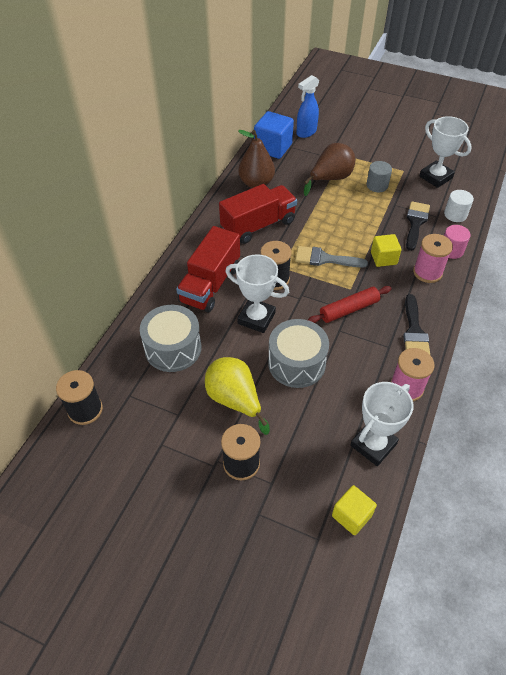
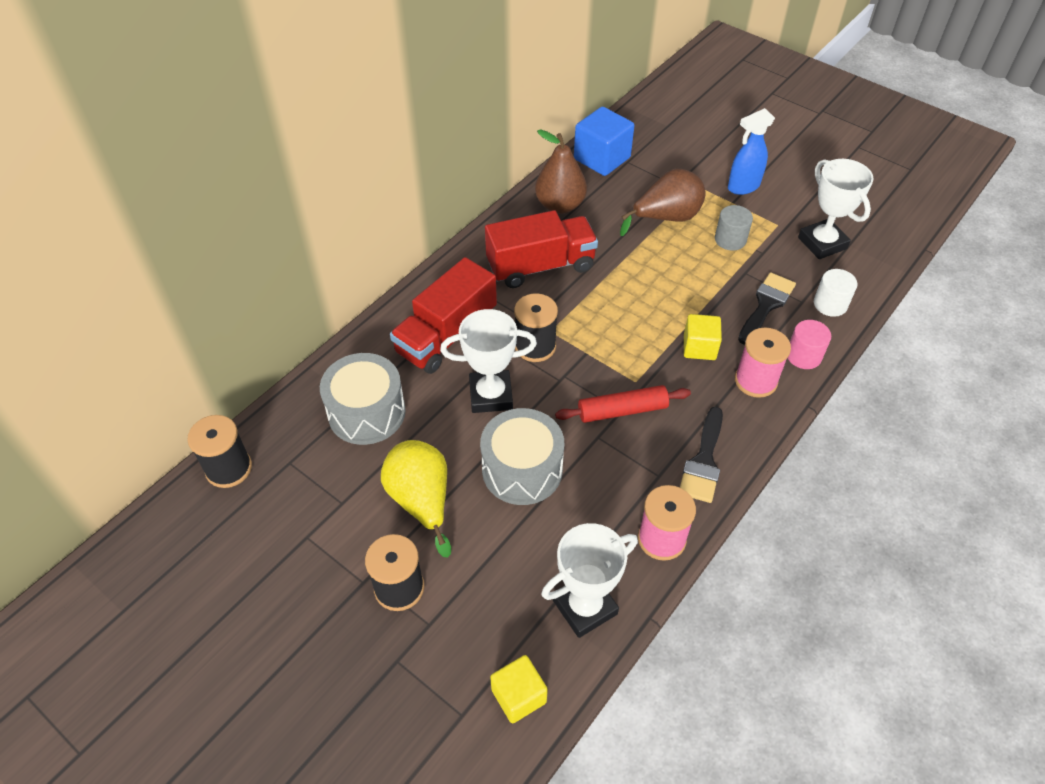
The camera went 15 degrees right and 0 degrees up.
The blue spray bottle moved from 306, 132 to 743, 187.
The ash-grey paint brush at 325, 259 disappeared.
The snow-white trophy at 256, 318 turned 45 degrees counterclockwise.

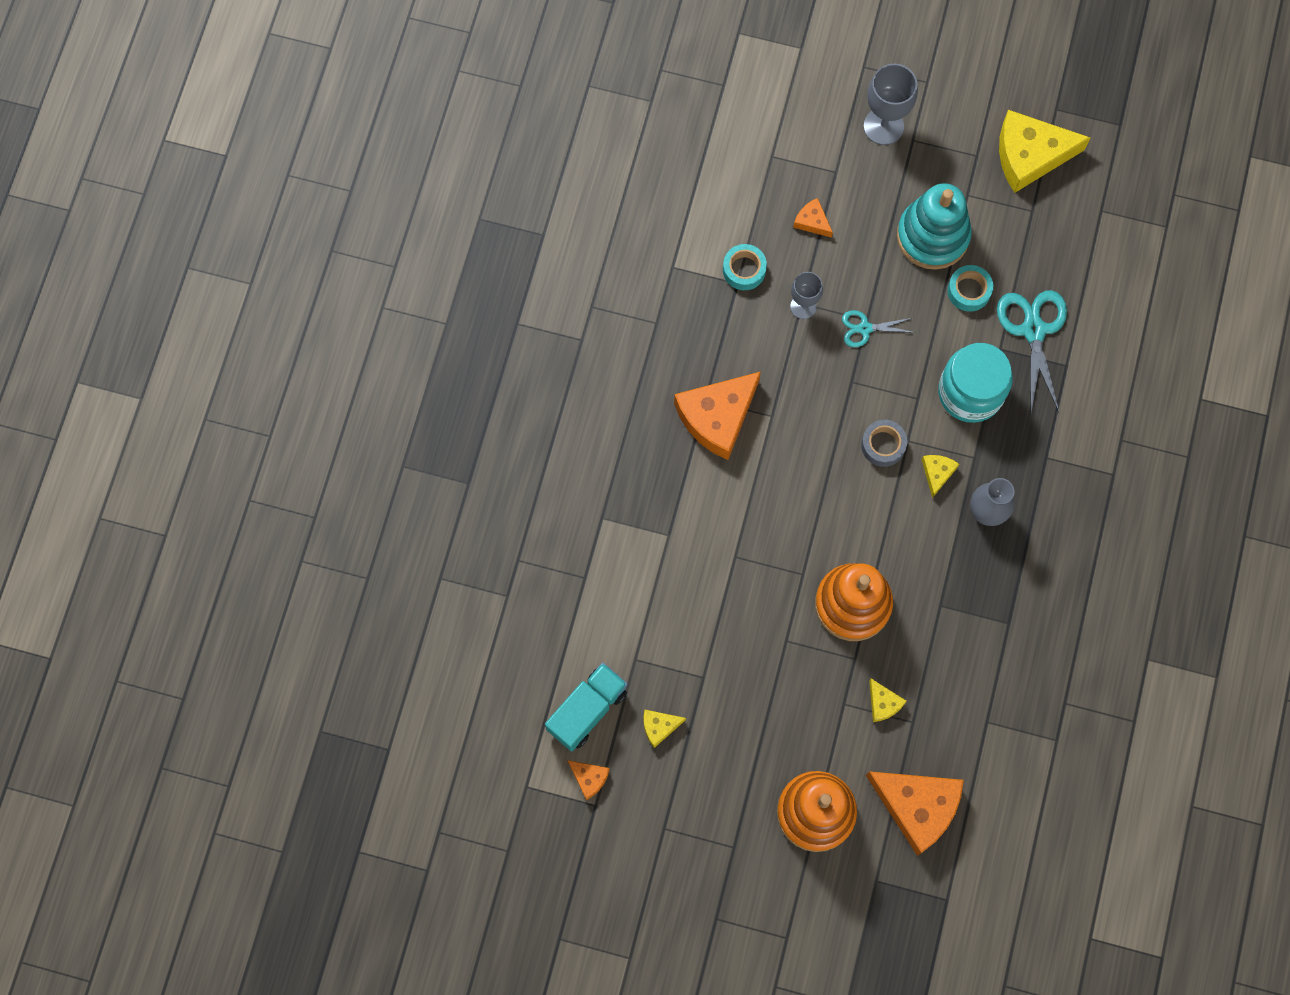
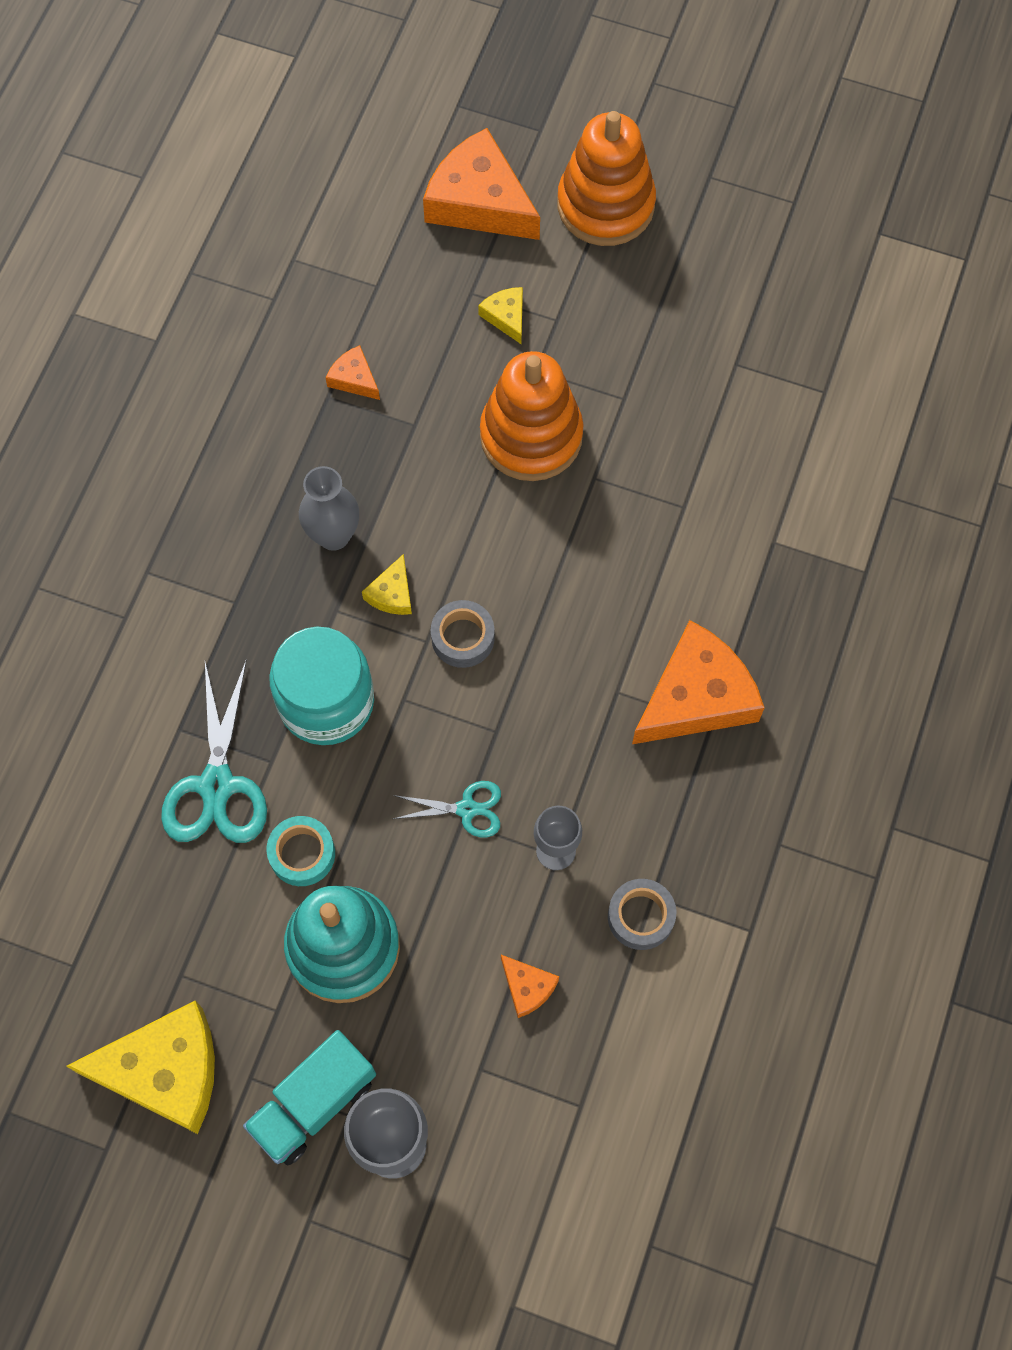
The camera went 175 degrees left and 5 degrees down.
The teal tape at 744, 270 became the ash-grey tape at 640, 917.
The teal lorry moved from 587, 710 to 313, 1103.
The golden cheese at 659, 727 disappeared.
The orange cheese moved from 589, 778 to 354, 379.

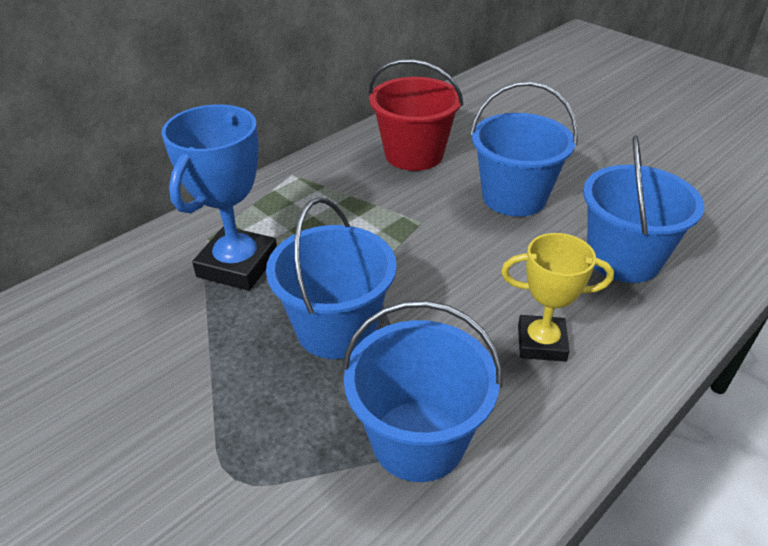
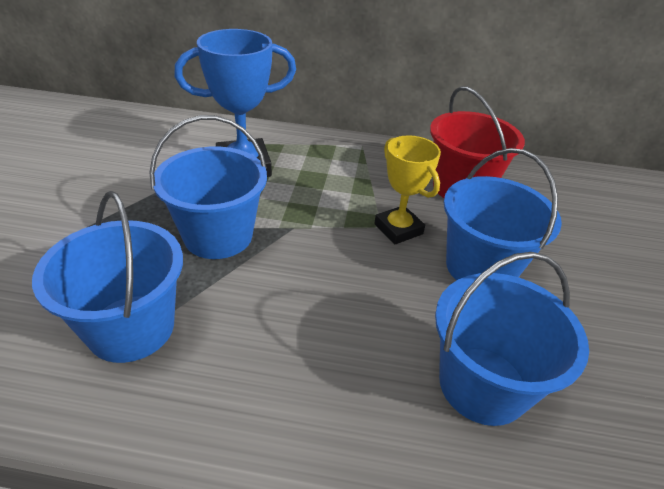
The camera went 50 degrees right and 0 degrees up.
The golden trophy moved from 541, 343 to 398, 229.

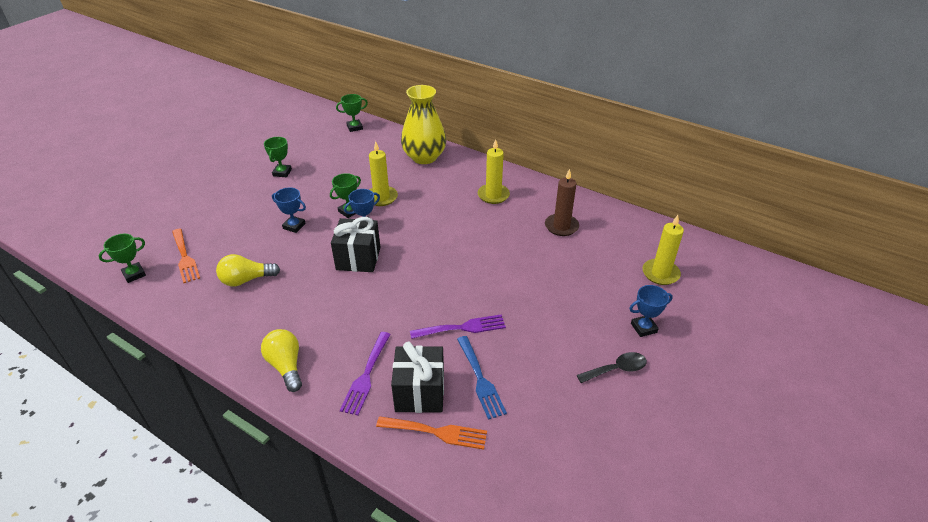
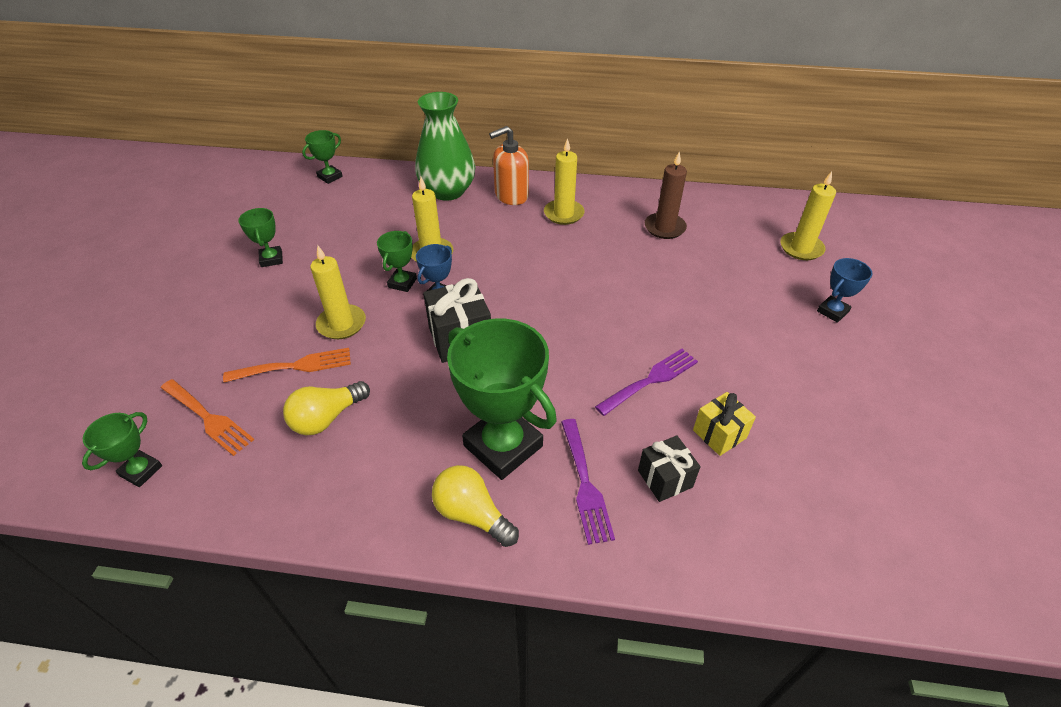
The camera went 25 degrees left and 5 degrees up.
The golden tall vase at 424, 157 became the leaf-green tall vase at 447, 191.
The blue trophy at 294, 226 was replaced by the golden candle at 341, 324.
The blue dinner fork at 480, 379 was replaced by the golden wrapped gift at 719, 434.
The black wrapped gift at 420, 392 changed to 0.64 times the size.
The black spoon at 616, 369 disappeared.
The orange dinner fork moved from 437, 432 to 295, 366.
The orange soap pump at 511, 195 appeared.
The leaf-green trophy at 503, 446 appeared.

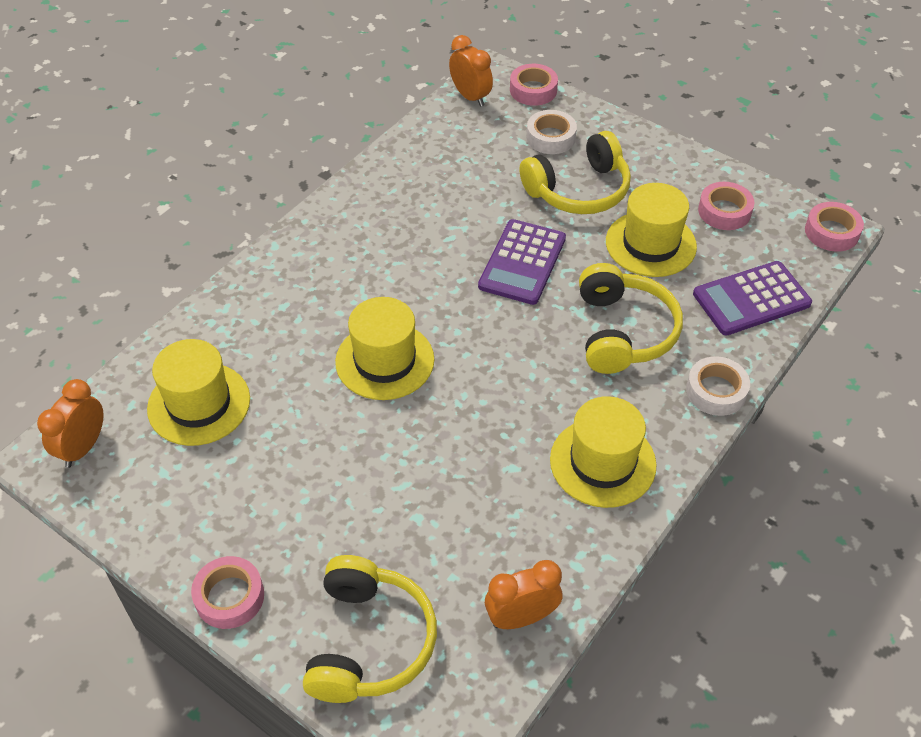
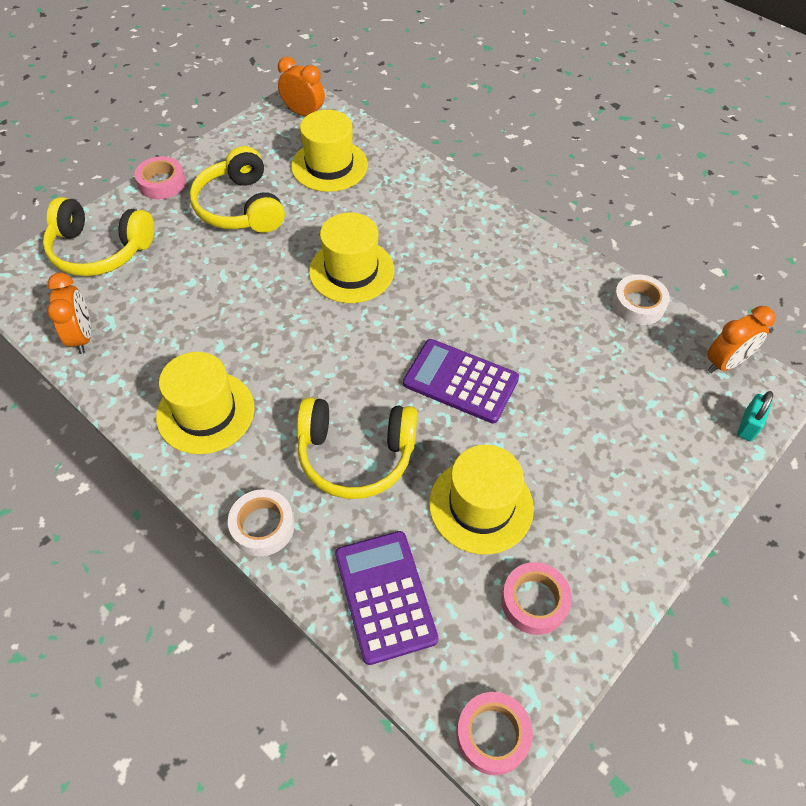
The camera went 95 degrees right and 5 degrees up.
The rosy tape at 533, 90 was replaced by the teal lock at 748, 426.
The snow-white tape moved from 550, 137 to 638, 305.
The golden headset moved from 578, 190 to 240, 207.

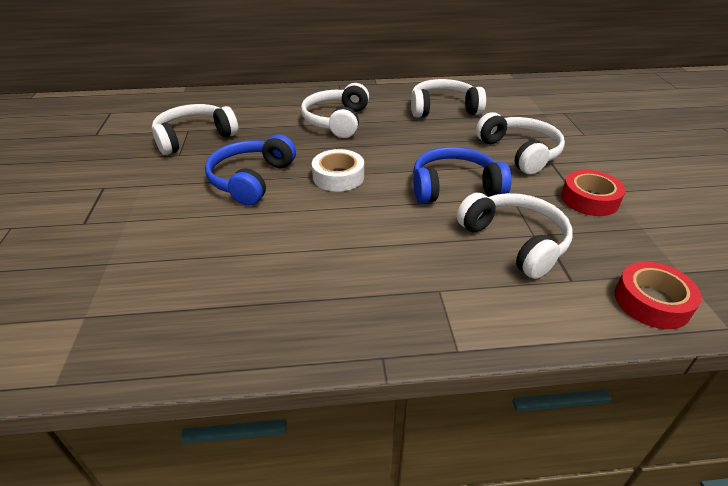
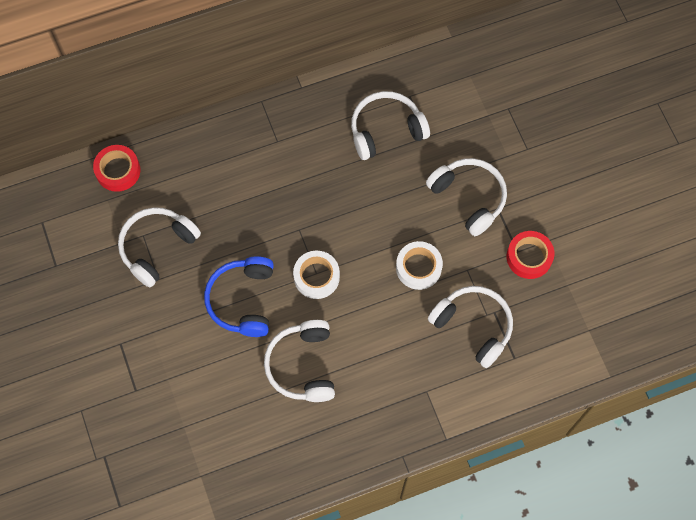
The camera went 15 degrees left and 30 degrees up.
The snow-white headset moved from 337, 121 to 302, 365.
The blue headset at 454, 187 was replaced by the snow-white tape at 418, 268.
The red tape moved from 652, 302 to 118, 171.

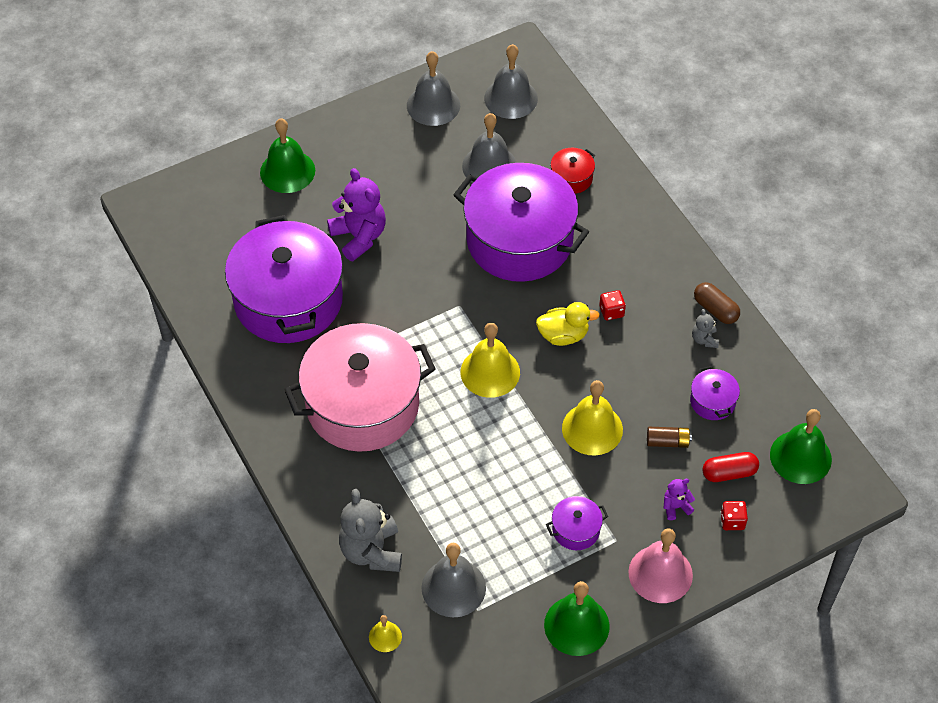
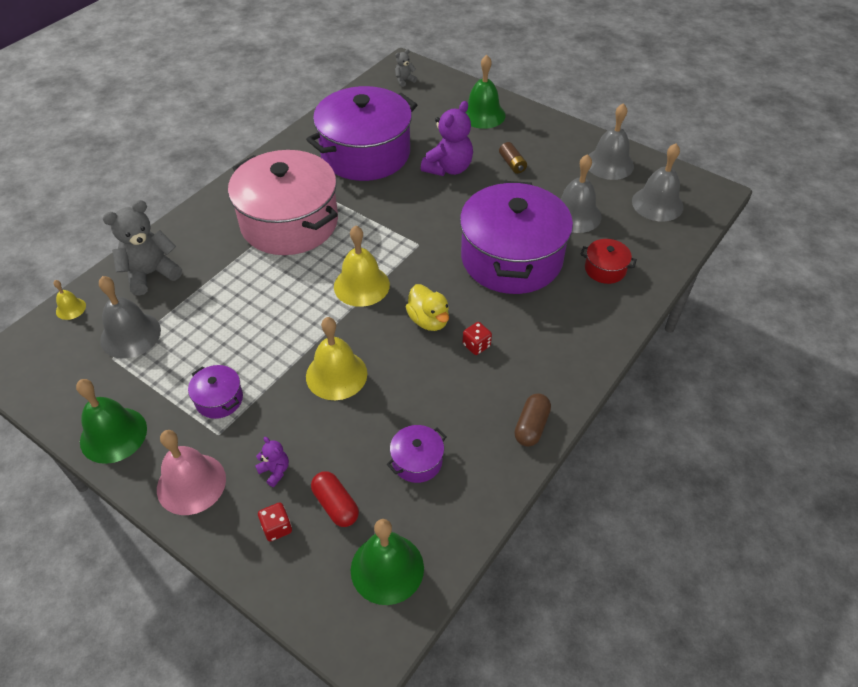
The camera went 65 degrees right and 5 degrees down.
The ash-grey teddy moved from 704, 339 to 404, 80.
The russet AA battery moved from 667, 442 to 512, 164.

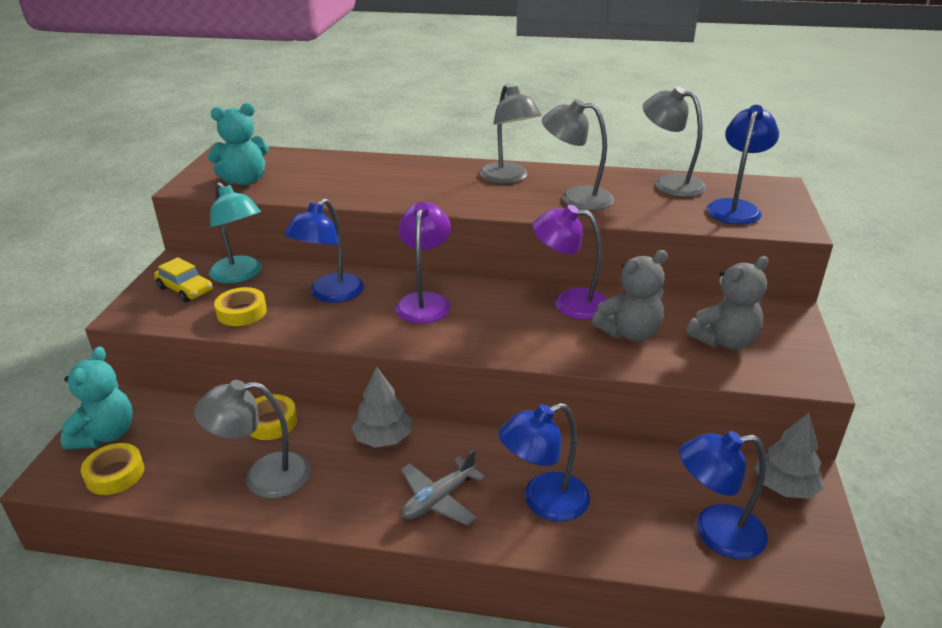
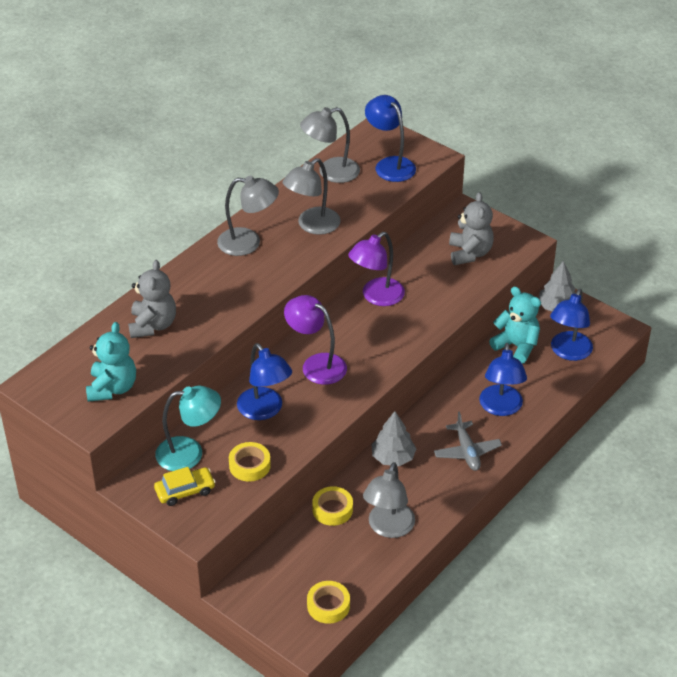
The camera went 60 degrees left and 10 degrees up.
The ash-grey teddy moved from 629, 333 to 153, 325.
The teal teddy moved from 105, 435 to 516, 346.

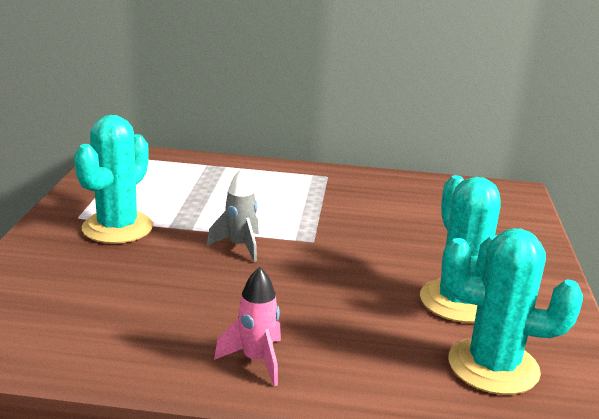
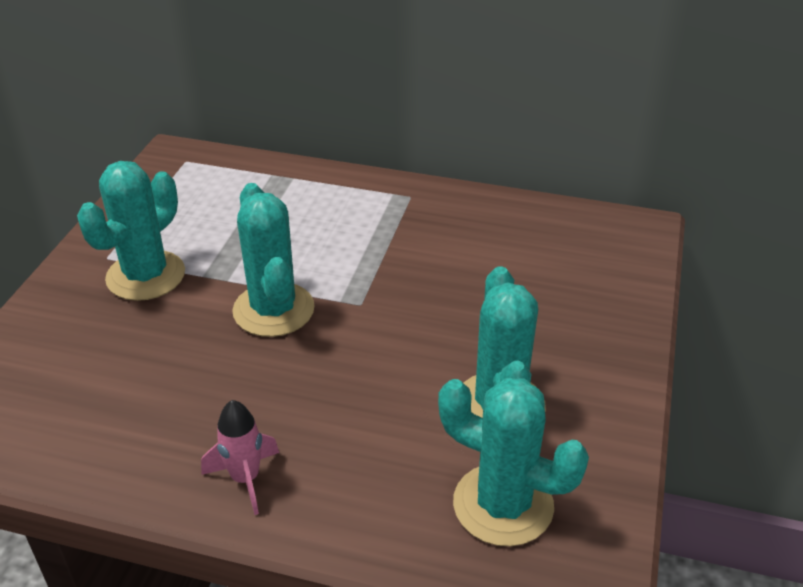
The camera went 10 degrees right and 15 degrees up.
The ash-grey spaceship at 239, 246 was replaced by the teal prickly plant at 273, 310.

